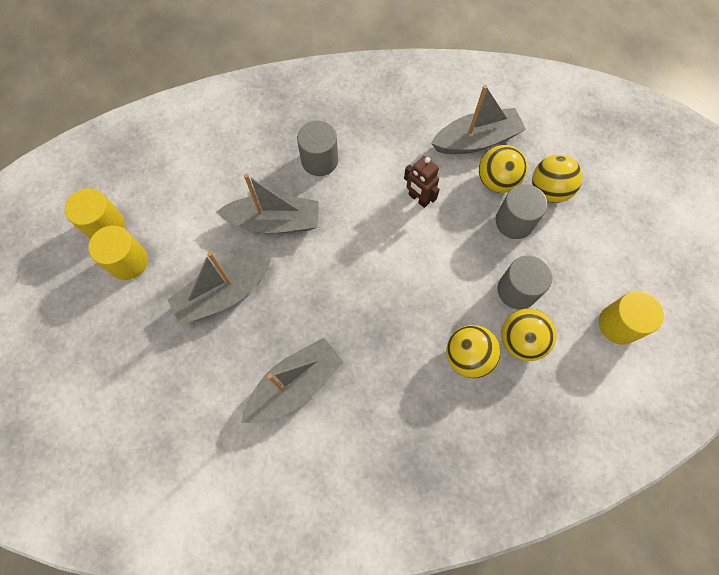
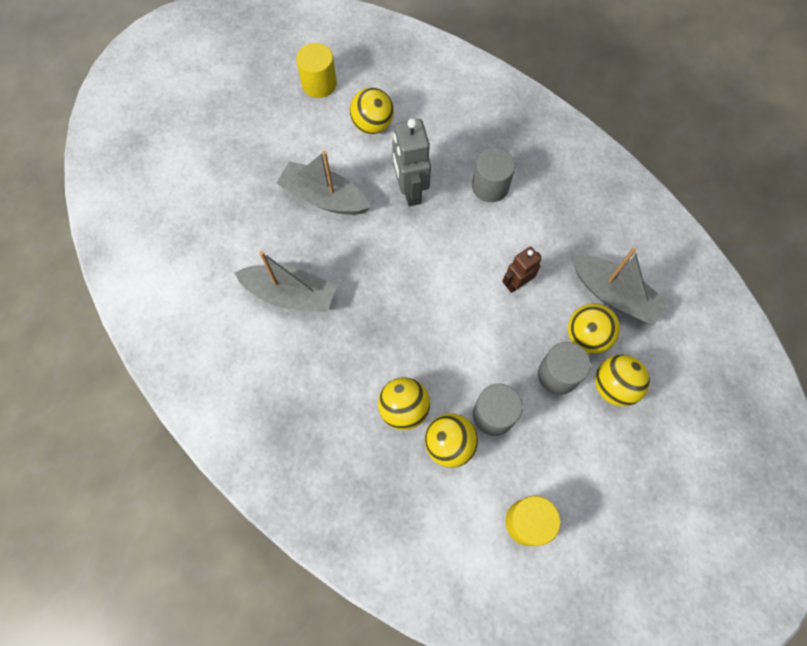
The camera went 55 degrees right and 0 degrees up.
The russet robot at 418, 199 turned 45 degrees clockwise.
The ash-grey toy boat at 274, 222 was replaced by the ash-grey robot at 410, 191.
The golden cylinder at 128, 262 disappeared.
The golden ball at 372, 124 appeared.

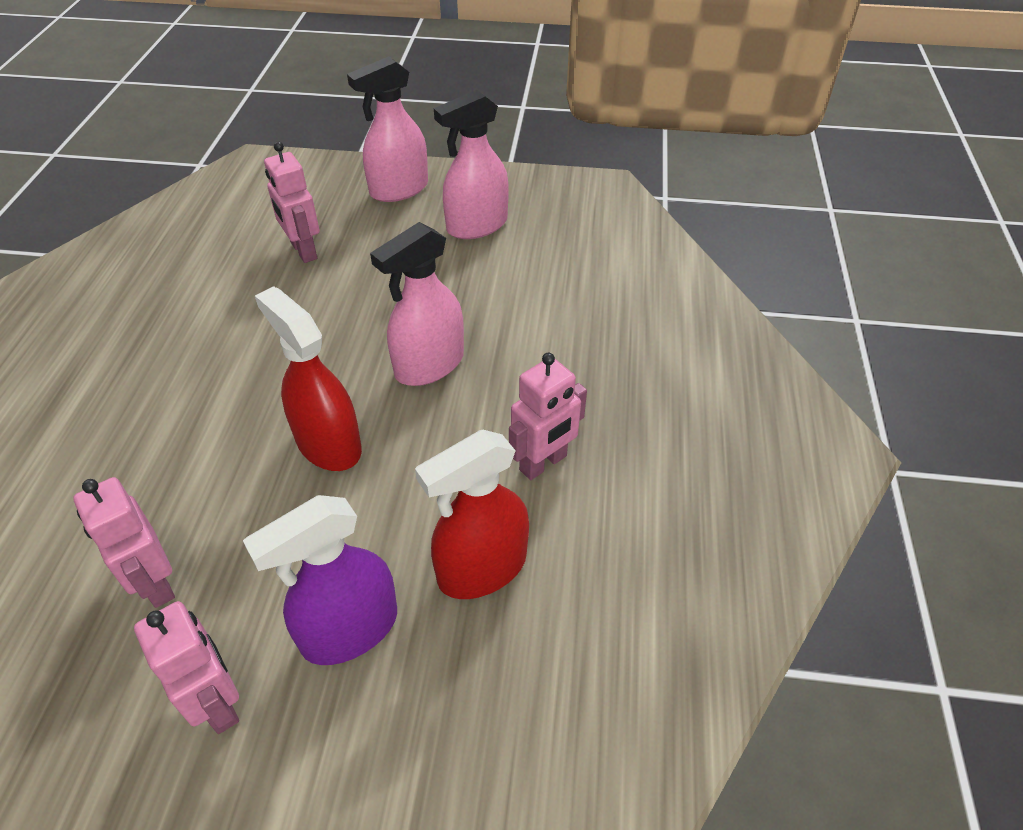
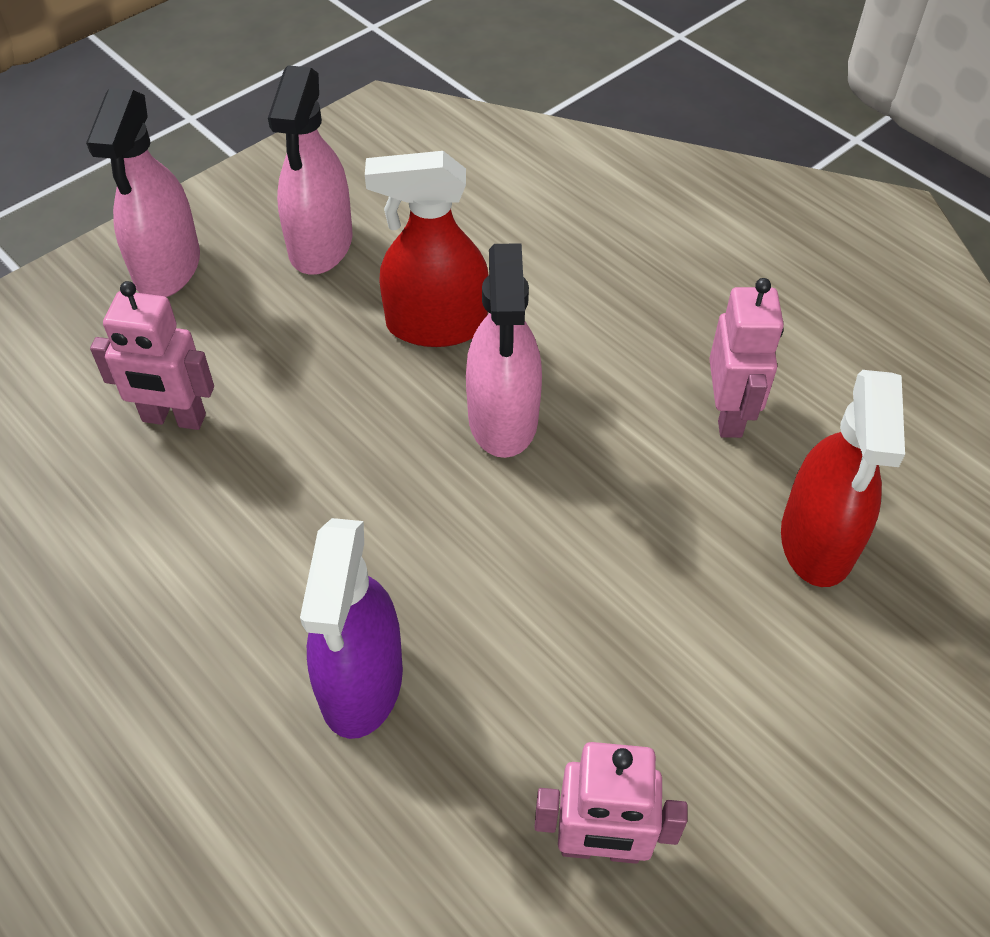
The camera went 50 degrees left and 5 degrees up.
The red spray bottle moved from 328, 444 to 436, 325.
The purple spray bottle moved from 349, 630 to 361, 683.
The rosy robot at 218, 703 disappeared.

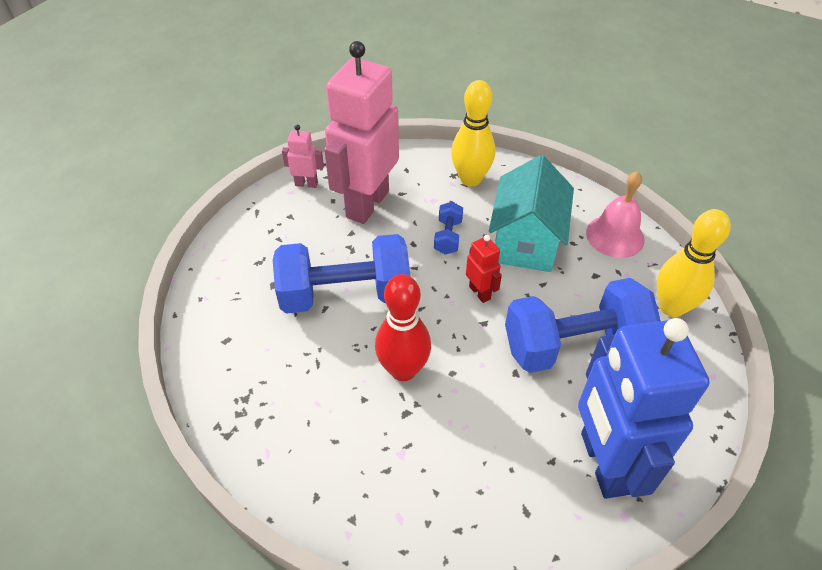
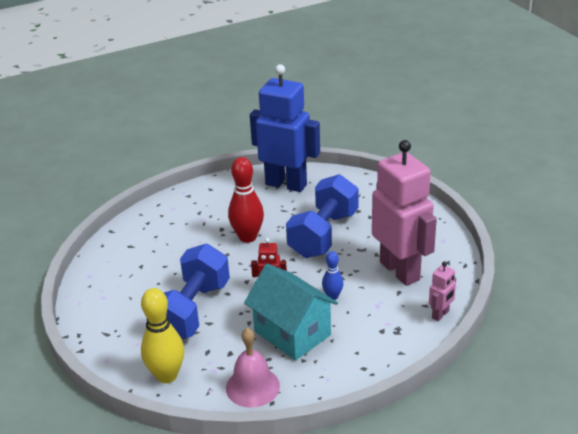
The camera went 125 degrees right and 15 degrees down.
The golden tenpin at 470, 179 disappeared.
The rosy robot moved from 306, 184 to 440, 315.
The blue dumbbell at 448, 237 was replaced by the blue tenpin at 332, 296.
The blue robot moved from 603, 463 to 286, 184.

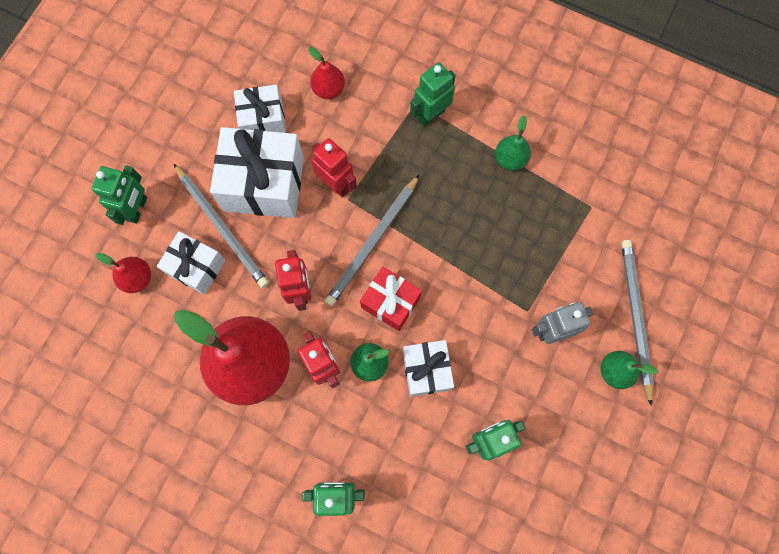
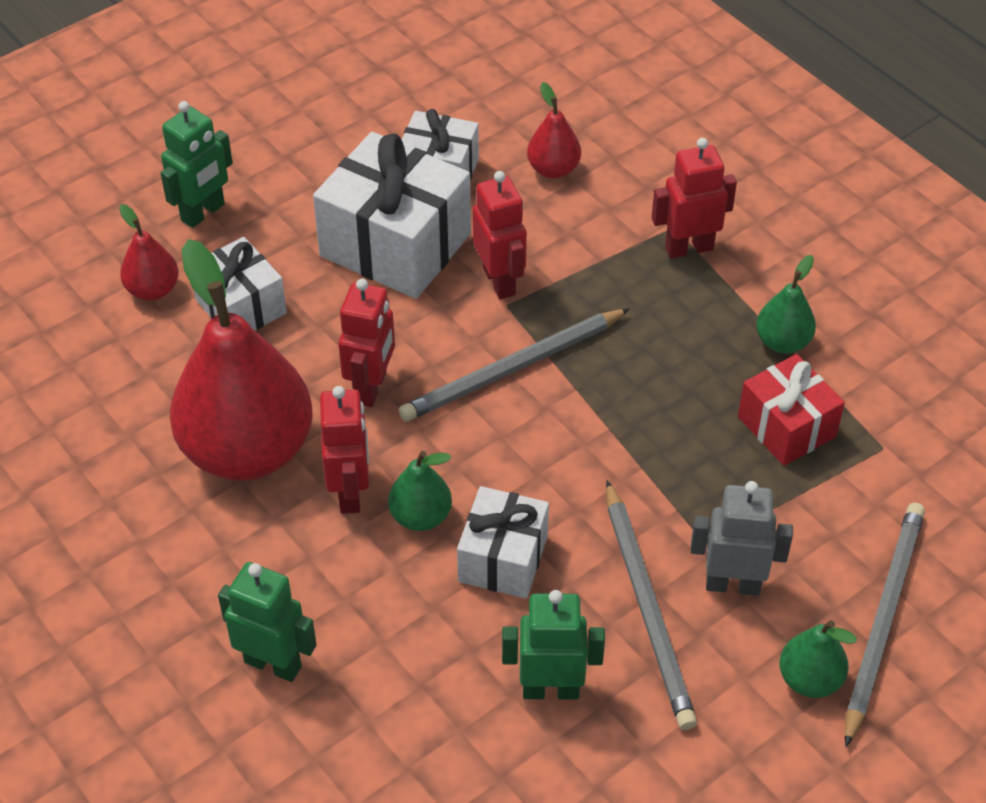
The camera went 25 degrees right and 25 degrees down.
The leaf-green robot at 431, 115 became the red robot at 689, 248.
The ash-grey wooden pencil moved from 222, 227 to 647, 608.
The red wrapped gift moved from 390, 302 to 786, 427.

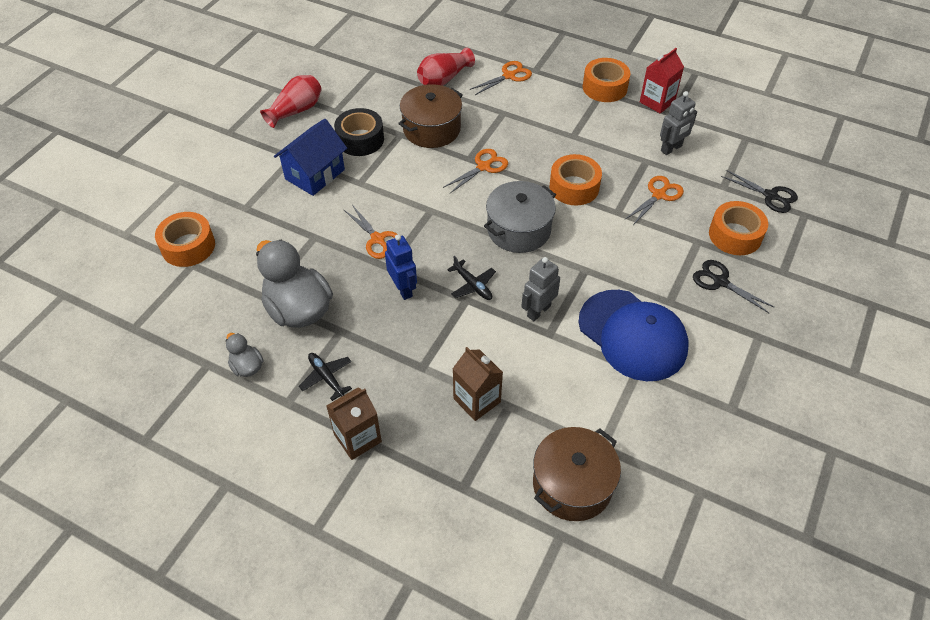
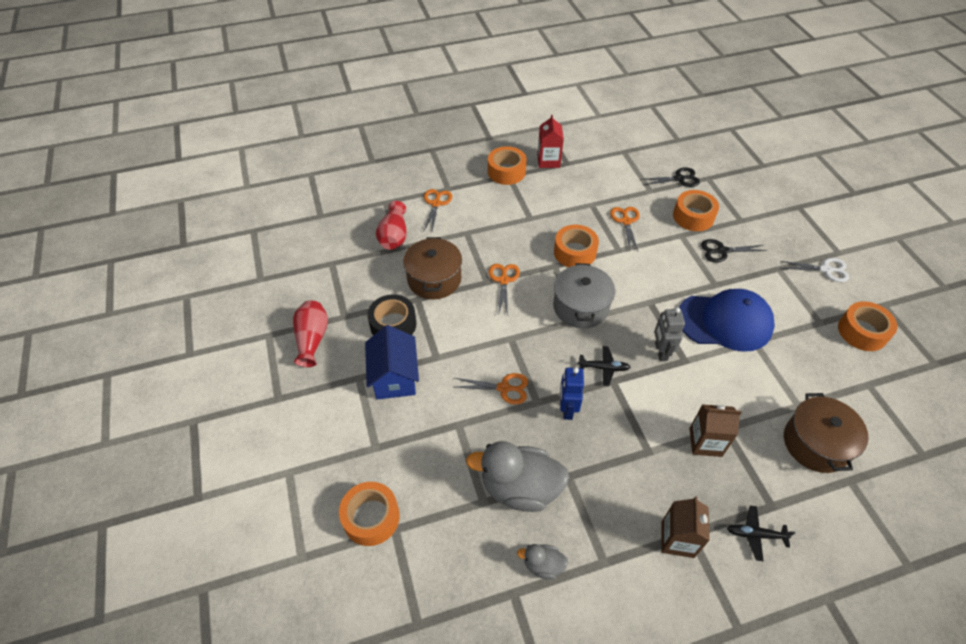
The camera went 45 degrees left and 0 degrees up.
The ash-grey robot at 671, 148 disappeared.
The blue robot at 403, 289 turned 105 degrees counterclockwise.
The black plane moved from 326, 378 to 755, 535.
The snow-white shears at 825, 270 appeared.
The orange tape at 862, 332 appeared.

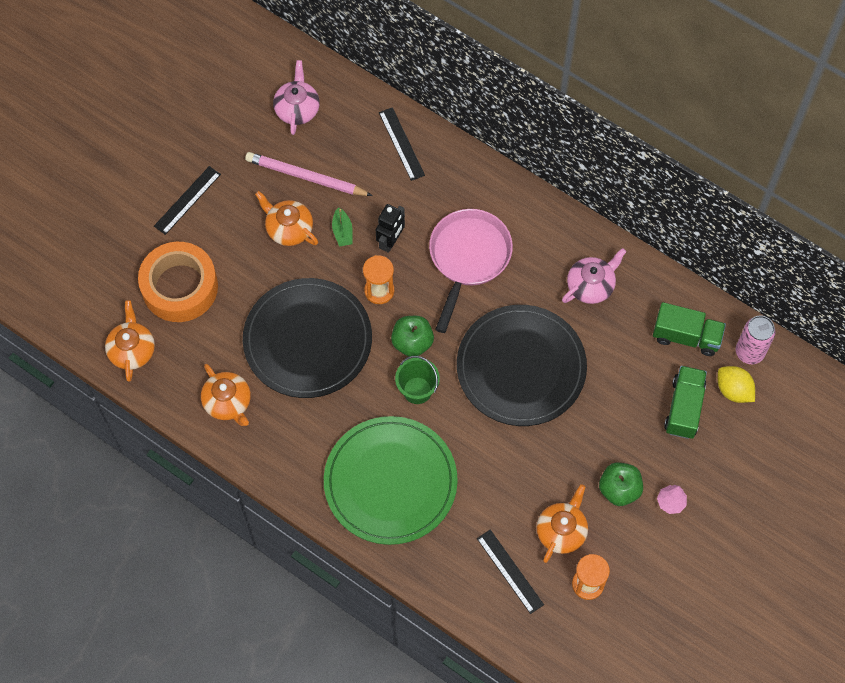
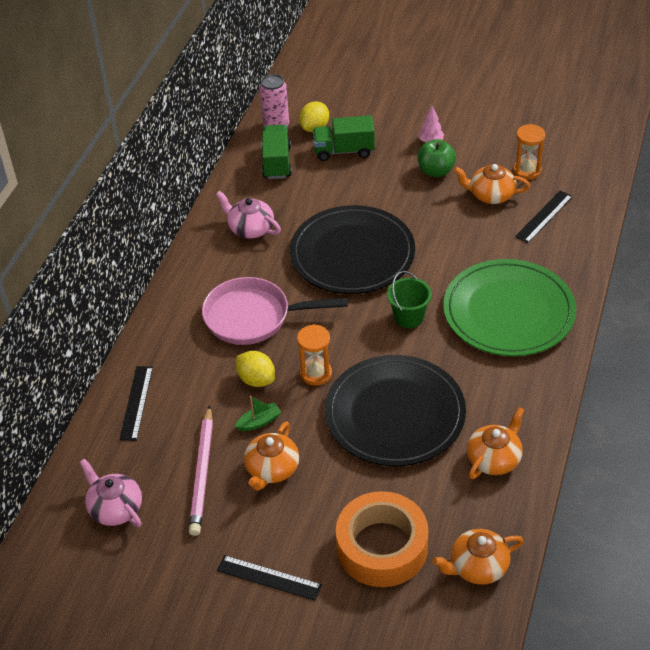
The camera went 105 degrees left and 20 degrees down.
The rosy tea pot at 297, 109 turned 60 degrees clockwise.
The black straightedge at 401, 144 turned 45 degrees counterclockwise.
The black robot at 391, 241 was replaced by the golden lemon at 256, 380.
The leaf-green apple at 412, 342 disappeared.

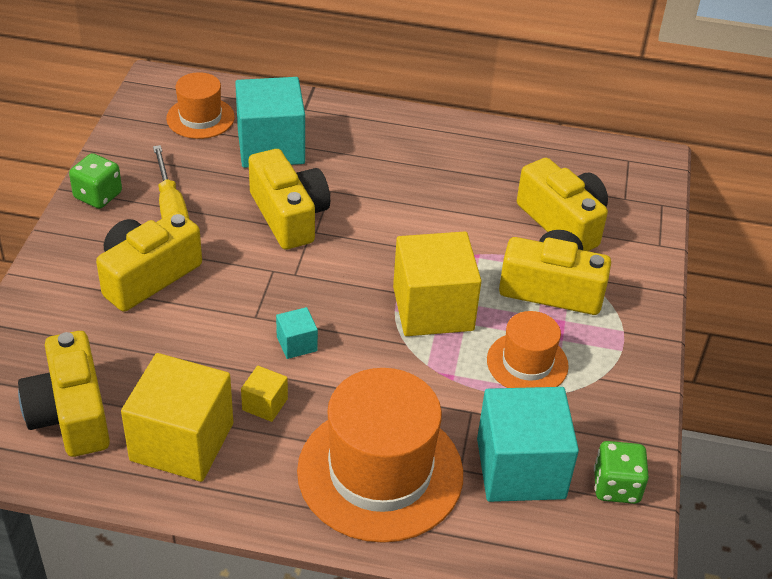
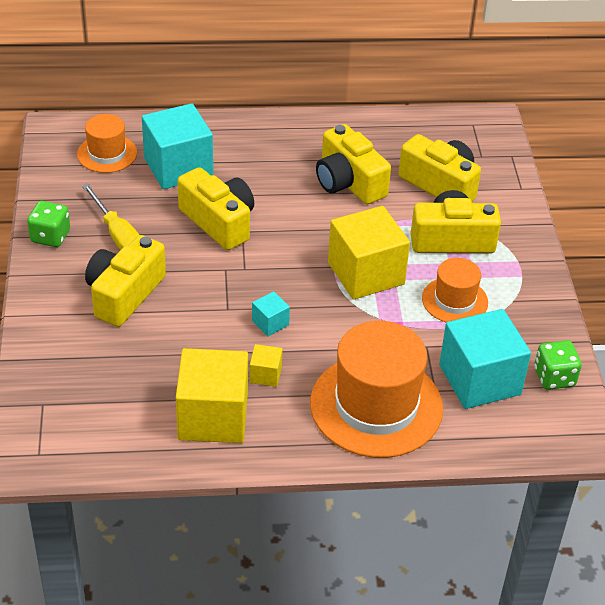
The camera went 15 degrees left and 0 degrees up.
The golden photo camera moved from 71, 414 to 348, 182.

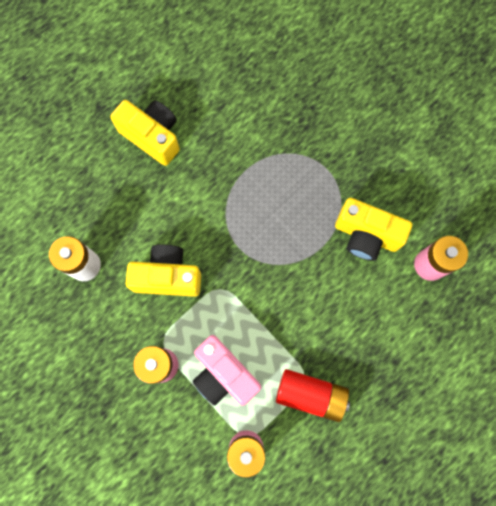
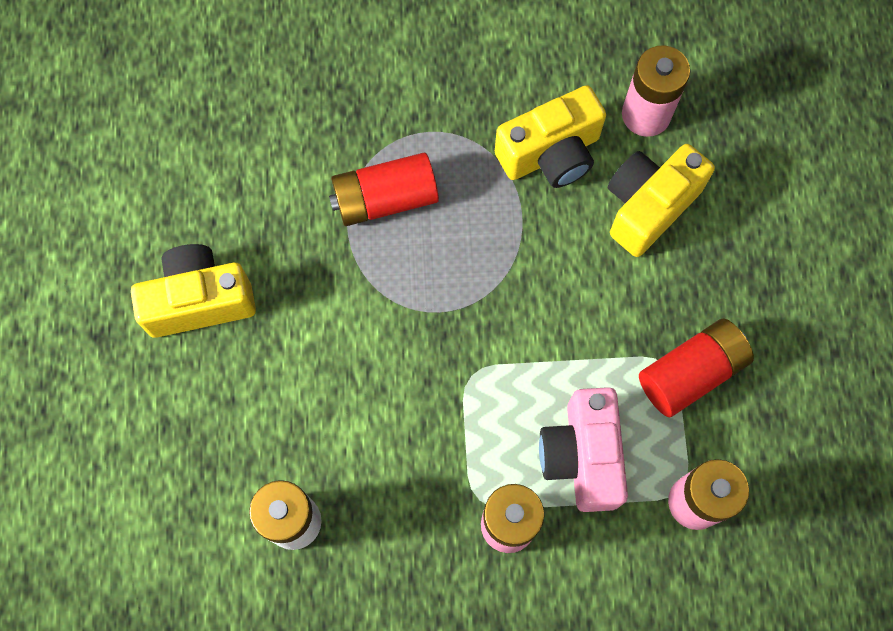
The camera went 50 degrees left and 5 degrees down.
The golden photo camera moved from 167, 276 to 648, 206.
The rosy photo camera at 224, 374 turned 90 degrees clockwise.
The red AA battery at 385, 199 appeared.

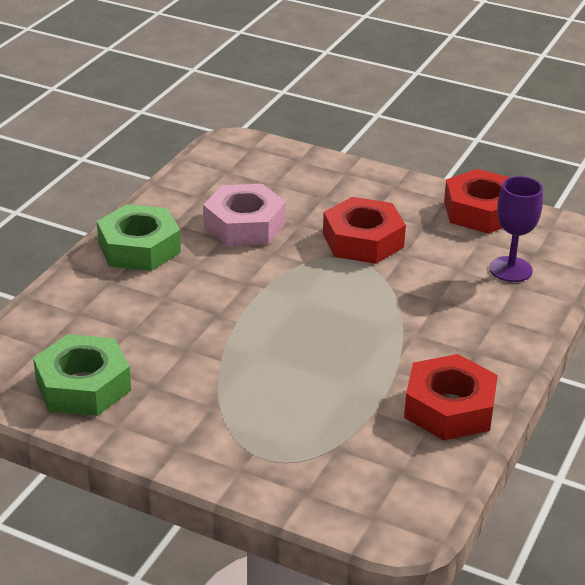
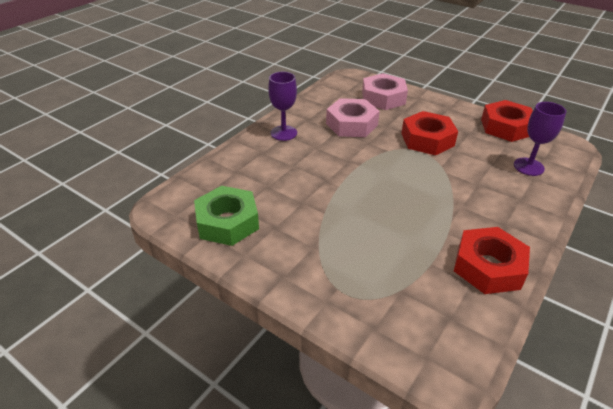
The camera went 10 degrees right and 5 degrees up.
The leaf-green hexagon nut at 139, 248 was replaced by the purple goblet at 283, 133.
The rosy hexagon nut at 383, 98 appeared.

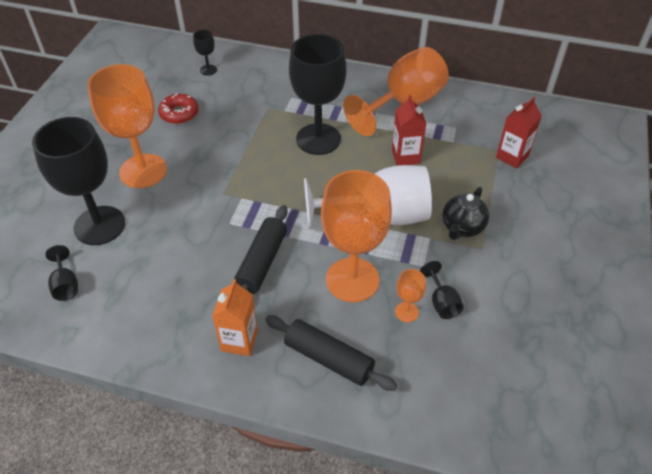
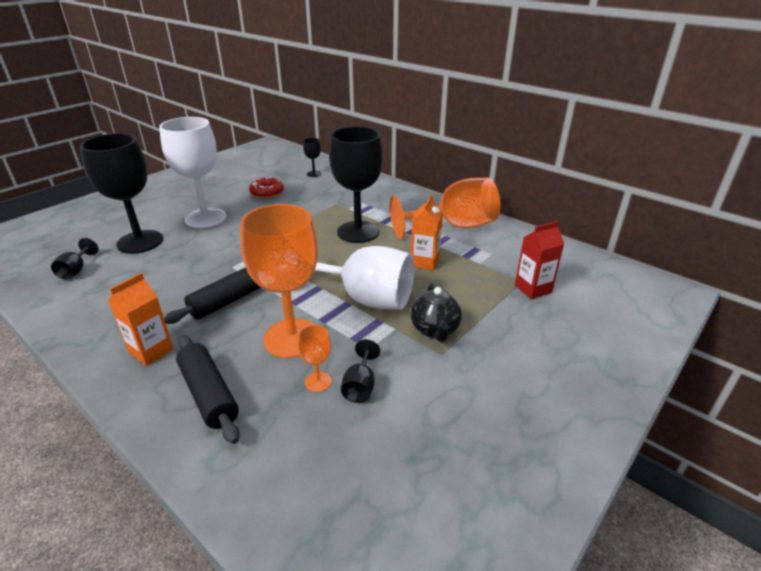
The camera went 25 degrees right and 15 degrees down.
The orange goblet at 143, 171 became the snow-white goblet at 205, 218.
The red carton at 405, 156 became the orange carton at 425, 262.
The black tea pot at 462, 227 turned 60 degrees counterclockwise.

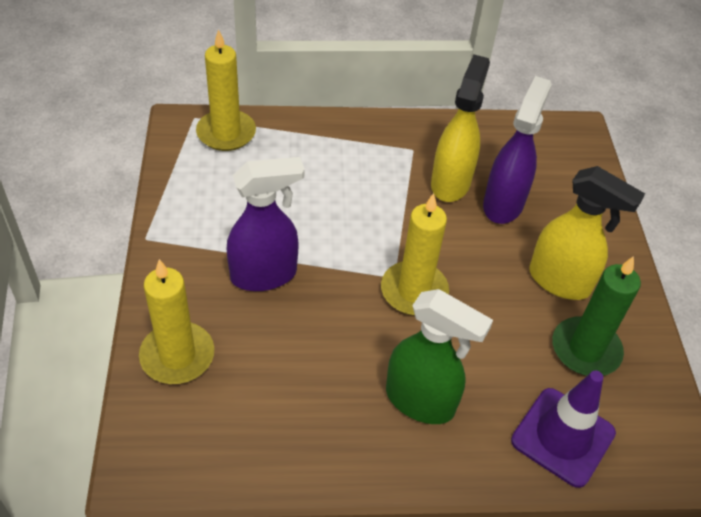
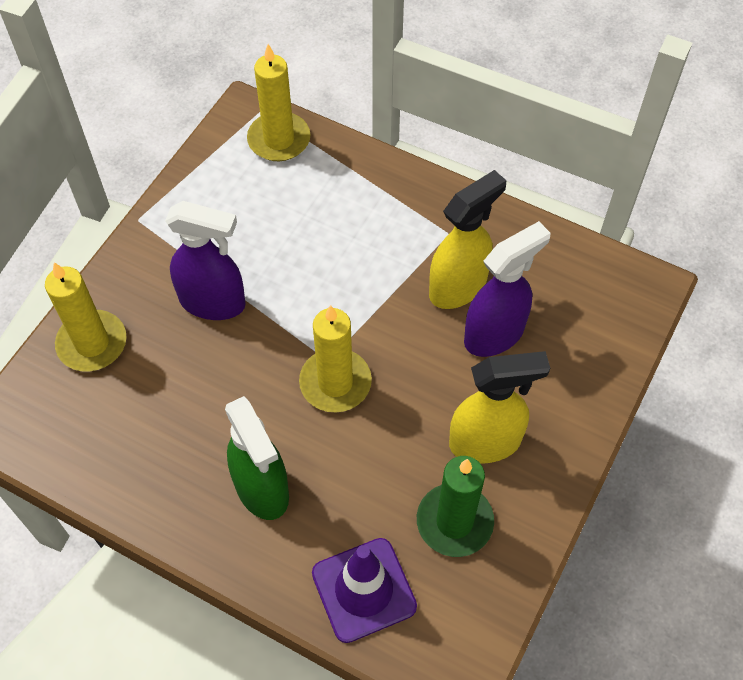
The camera went 35 degrees right and 10 degrees up.
The golden spray bottle at 560, 281 turned 75 degrees counterclockwise.

